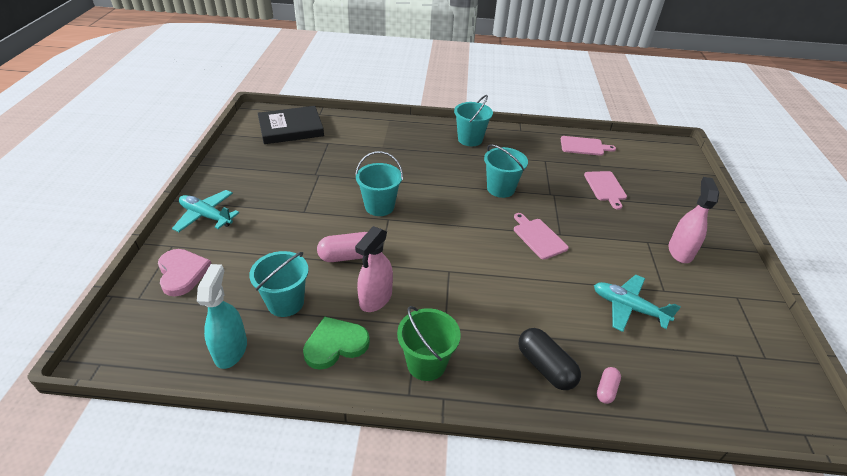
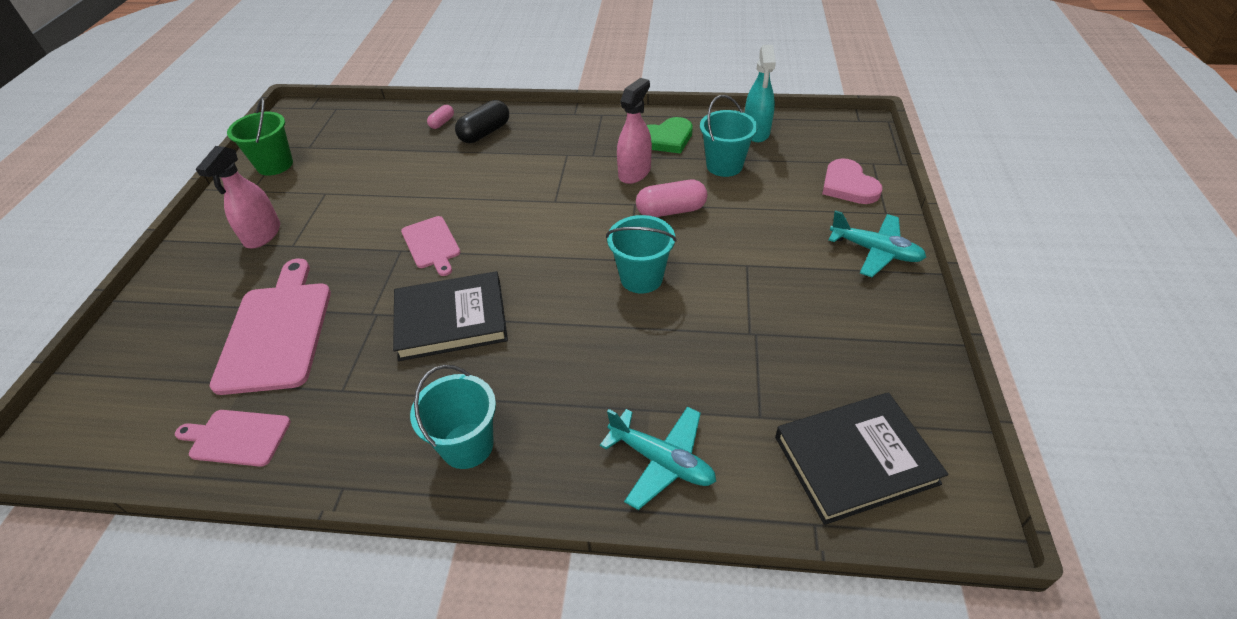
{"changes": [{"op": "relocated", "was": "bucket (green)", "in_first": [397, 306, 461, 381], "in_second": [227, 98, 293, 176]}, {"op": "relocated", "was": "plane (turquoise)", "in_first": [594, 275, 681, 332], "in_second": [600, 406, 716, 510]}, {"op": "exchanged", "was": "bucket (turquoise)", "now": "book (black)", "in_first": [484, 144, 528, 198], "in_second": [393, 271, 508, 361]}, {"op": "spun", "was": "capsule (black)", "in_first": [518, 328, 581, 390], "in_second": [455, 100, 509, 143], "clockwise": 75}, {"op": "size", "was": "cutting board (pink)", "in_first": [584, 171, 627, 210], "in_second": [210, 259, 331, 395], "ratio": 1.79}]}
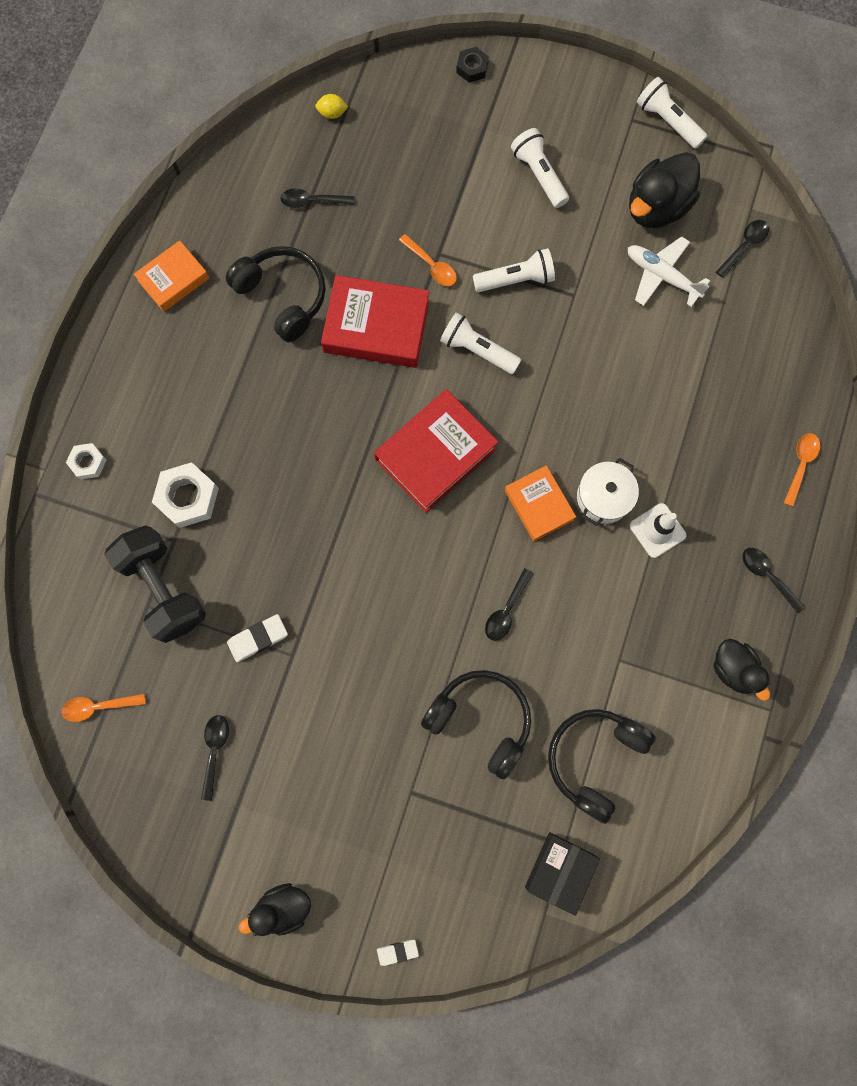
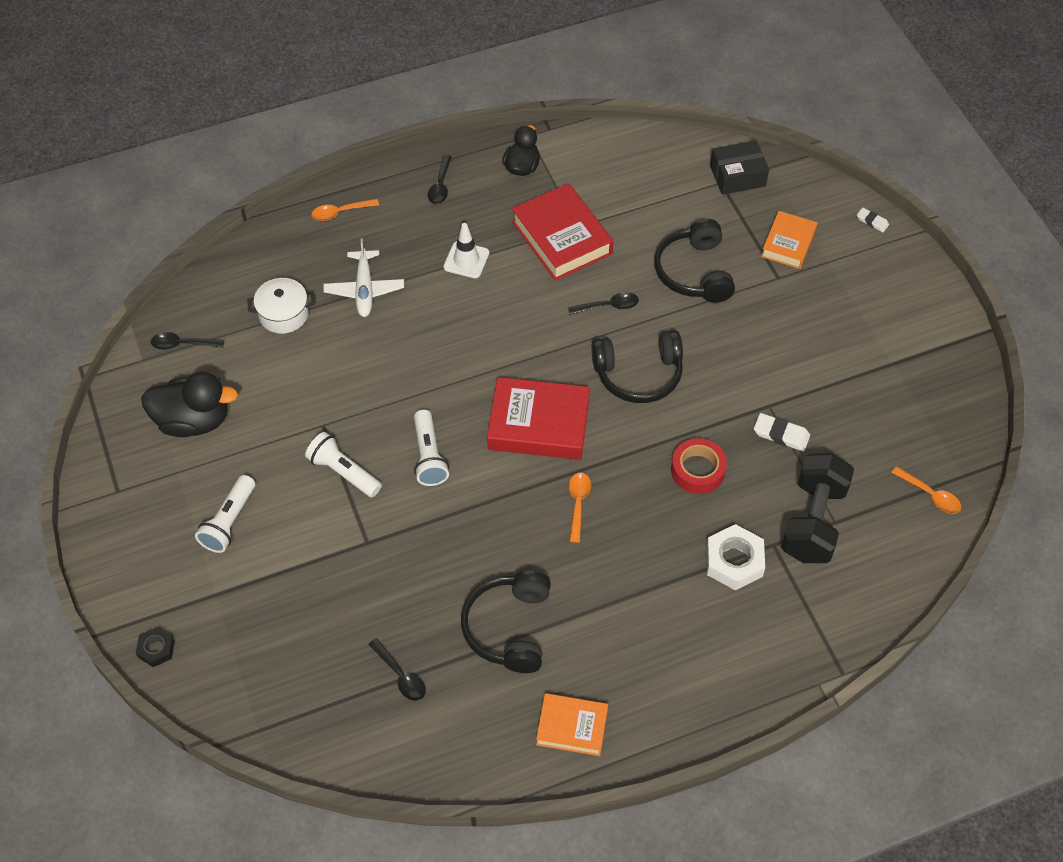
{"changes": [{"op": "missing", "was": "nut (white)", "in_first": [66, 443, 107, 480]}, {"op": "missing", "was": "spoon (black)", "in_first": [201, 715, 229, 801]}, {"op": "missing", "was": "duck (black)", "in_first": [239, 883, 311, 936]}, {"op": "missing", "was": "lemon (yellow)", "in_first": [315, 94, 348, 119]}, {"op": "missing", "was": "flashlight (white)", "in_first": [637, 77, 707, 149]}, {"op": "appeared", "now": "tape (red)", "in_second": [671, 438, 727, 494]}, {"op": "relocated", "was": "book (red)", "in_first": [321, 275, 429, 368], "in_second": [512, 183, 613, 281]}, {"op": "relocated", "was": "spoon (orange)", "in_first": [399, 234, 457, 286], "in_second": [569, 473, 591, 543]}, {"op": "relocated", "was": "book (orange)", "in_first": [505, 465, 576, 542], "in_second": [761, 211, 818, 269]}, {"op": "relocated", "was": "headphones (black)", "in_first": [548, 709, 656, 824], "in_second": [591, 330, 683, 403]}, {"op": "relocated", "was": "pot (white)", "in_first": [577, 458, 639, 526], "in_second": [247, 278, 314, 334]}, {"op": "relocated", "was": "plane (white)", "in_first": [628, 236, 710, 307], "in_second": [324, 238, 404, 317]}]}
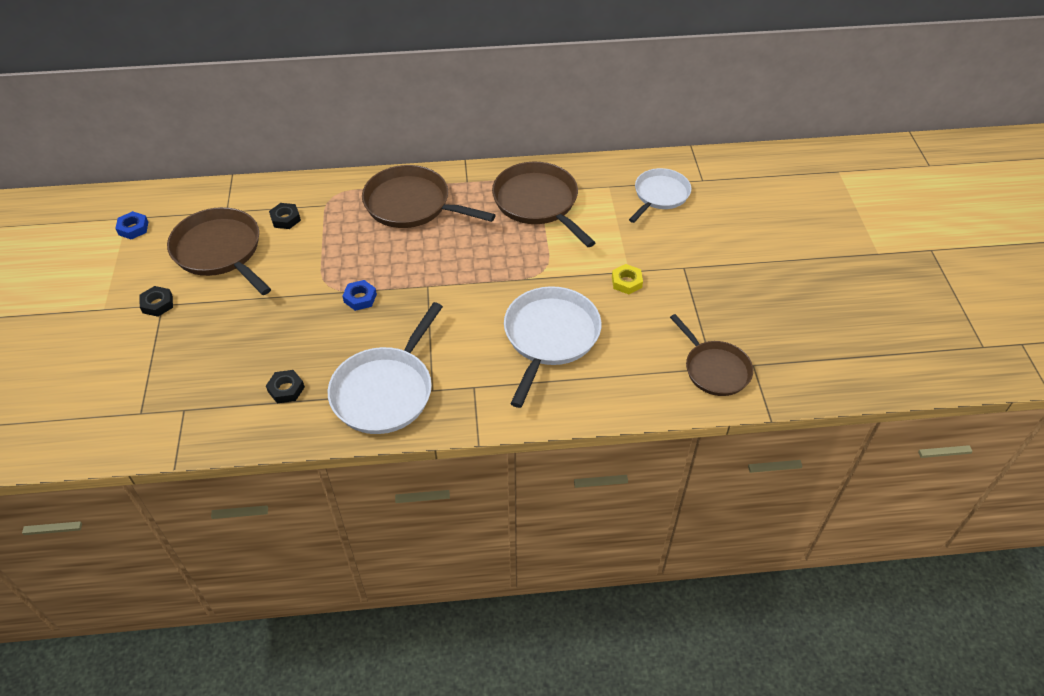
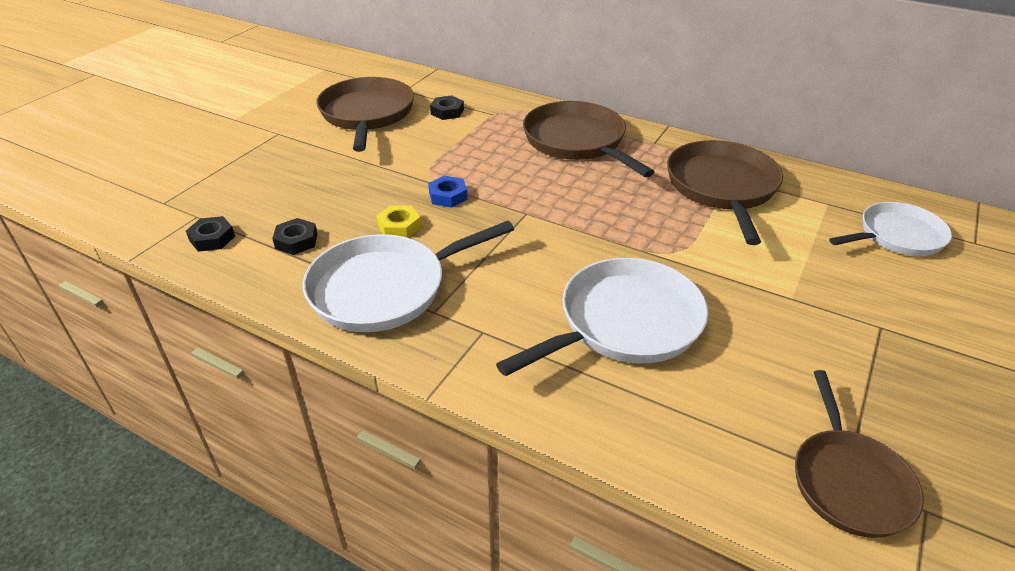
{"changes": [{"op": "missing", "was": "nut (blue)", "in_first": [115, 211, 148, 240]}, {"op": "relocated", "was": "nut (black)", "in_first": [140, 286, 173, 317], "in_second": [186, 216, 235, 252]}, {"op": "relocated", "was": "nut (yellow)", "in_first": [612, 264, 643, 294], "in_second": [377, 205, 421, 238]}]}
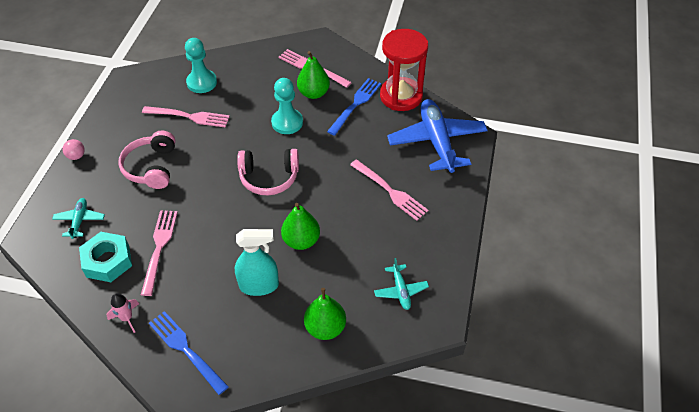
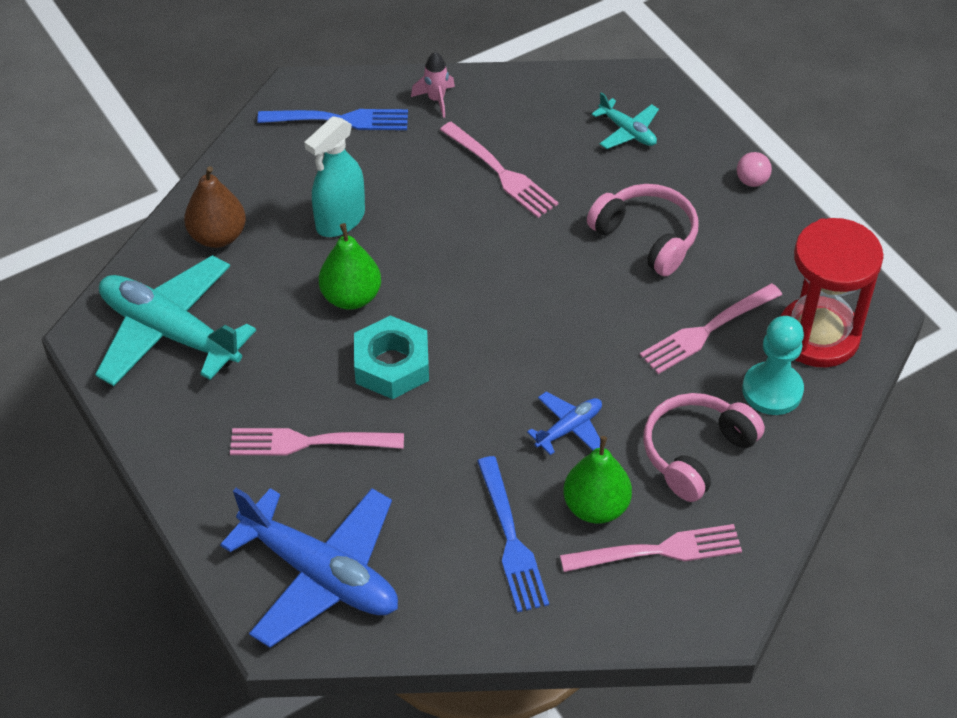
{"changes": [{"op": "relocated", "was": "nut (turquoise)", "in_first": [79, 232, 132, 282], "in_second": [354, 315, 429, 399]}, {"op": "relocated", "was": "headphones (pink)", "in_first": [237, 149, 299, 195], "in_second": [643, 393, 765, 502]}, {"op": "relocated", "was": "hourglass (red)", "in_first": [380, 29, 428, 111], "in_second": [781, 218, 884, 368]}, {"op": "exchanged", "was": "pawn (turquoise)", "now": "plane (blue)", "in_first": [271, 78, 303, 134], "in_second": [527, 392, 605, 455]}, {"op": "colour", "was": "pear (green)", "now": "pear (brown)", "in_first": [304, 288, 346, 340], "in_second": [184, 166, 246, 248]}, {"op": "size", "was": "plane (turquoise)", "in_first": [374, 258, 429, 310], "in_second": [95, 255, 256, 386], "ratio": 2.13}]}
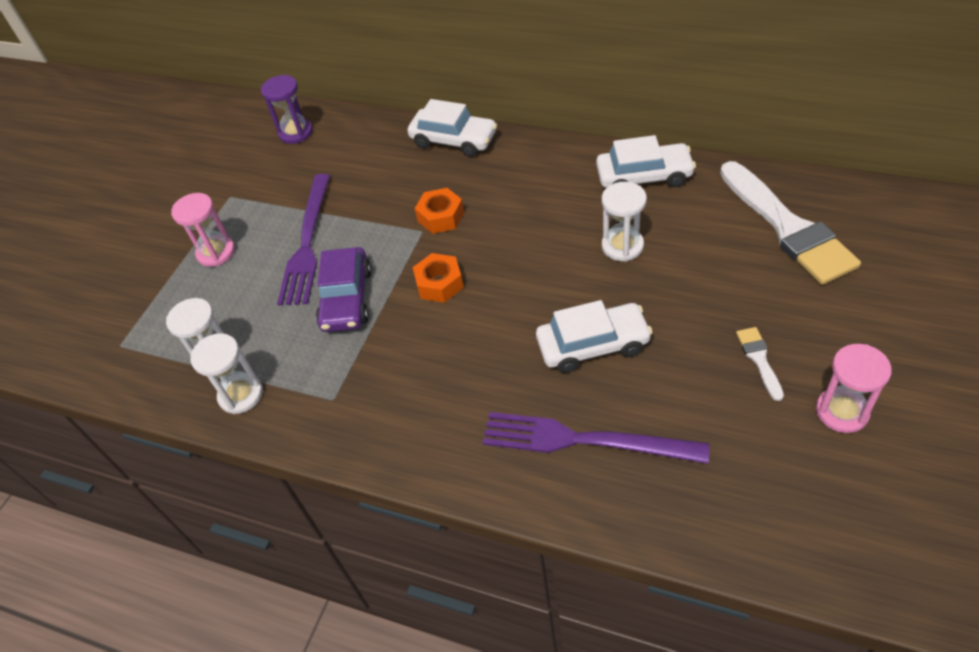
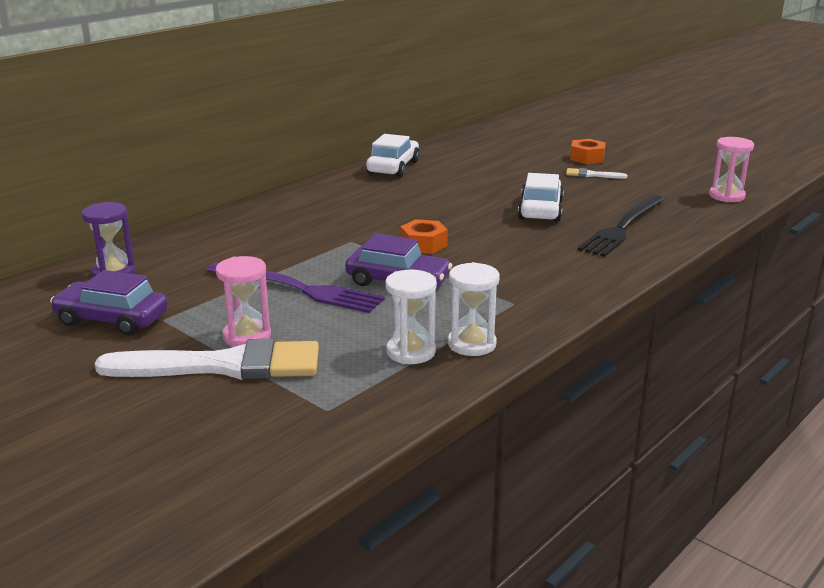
{"changes": [{"op": "missing", "was": "car (white)", "in_first": [408, 99, 497, 157]}, {"op": "missing", "was": "hourglass (white)", "in_first": [602, 182, 647, 261]}, {"op": "appeared", "now": "car (purple)", "in_second": [50, 270, 168, 335]}, {"op": "relocated", "was": "nut (orange)", "in_first": [415, 188, 464, 234], "in_second": [570, 139, 606, 164]}, {"op": "relocated", "was": "brush (white)", "in_first": [720, 161, 861, 285], "in_second": [95, 339, 319, 380]}, {"op": "relocated", "was": "hourglass (pink)", "in_first": [816, 344, 892, 433], "in_second": [709, 137, 754, 202]}, {"op": "colour", "was": "fork (purple)", "now": "fork (black)", "in_first": [483, 412, 710, 464], "in_second": [577, 195, 664, 257]}]}
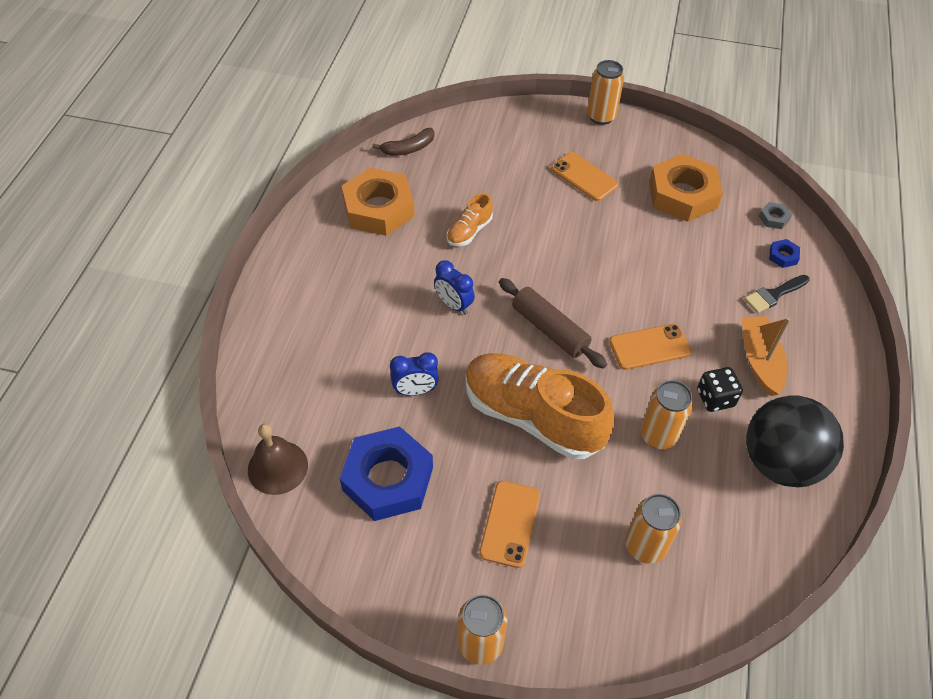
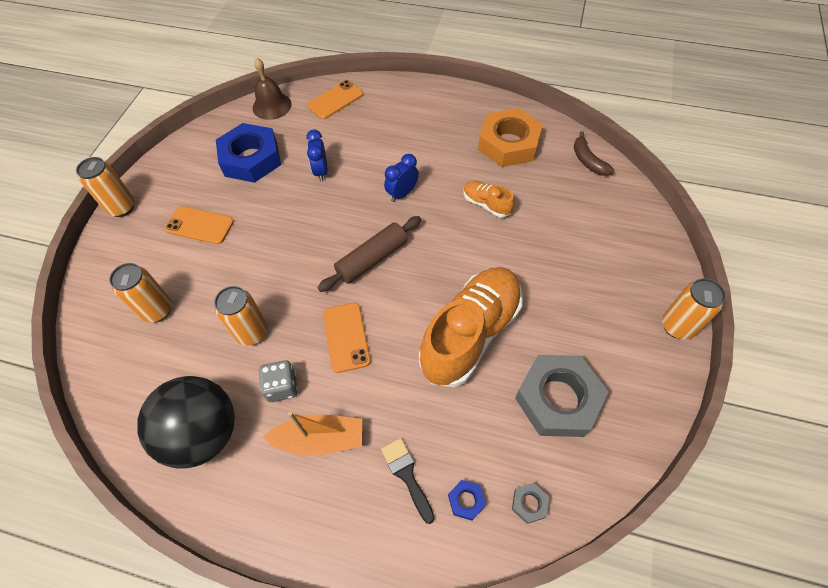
{"changes": [{"op": "relocated", "was": "shoe (orange)", "in_first": [465, 353, 615, 459], "in_second": [419, 267, 523, 387]}, {"op": "relocated", "was": "phone (orange)", "in_first": [551, 152, 619, 201], "in_second": [307, 80, 364, 119]}, {"op": "colour", "was": "nut (orange)", "now": "nut (grey)", "in_first": [649, 154, 723, 222], "in_second": [515, 355, 608, 437]}, {"op": "colour", "was": "dice (black)", "now": "dice (grey)", "in_first": [697, 367, 743, 412], "in_second": [259, 360, 298, 402]}]}
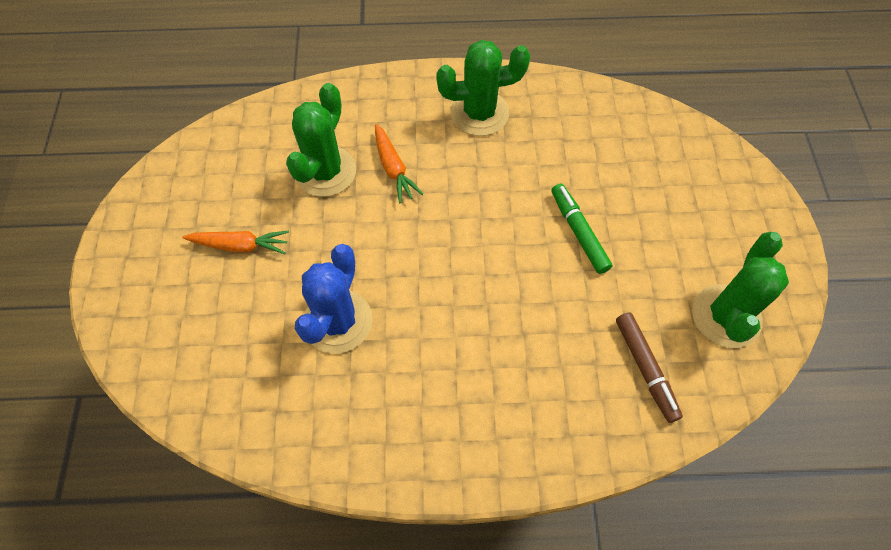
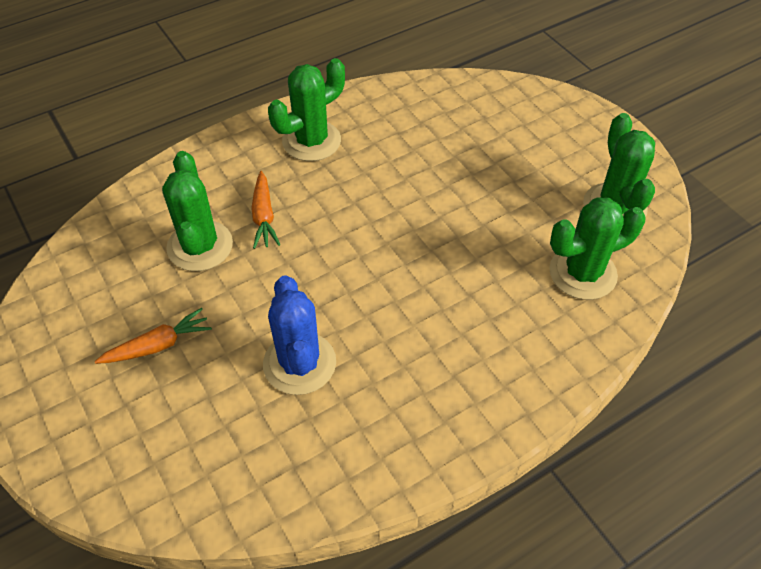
{"changes": [{"op": "missing", "was": "marker (green)", "in_first": [551, 184, 612, 274]}, {"op": "exchanged", "was": "marker (brown)", "now": "cactus (green)", "in_first": [616, 313, 683, 423], "in_second": [549, 198, 646, 300]}, {"op": "spun", "was": "carrot (orange)", "in_first": [375, 124, 423, 203], "in_second": [251, 171, 280, 249], "clockwise": 45}]}
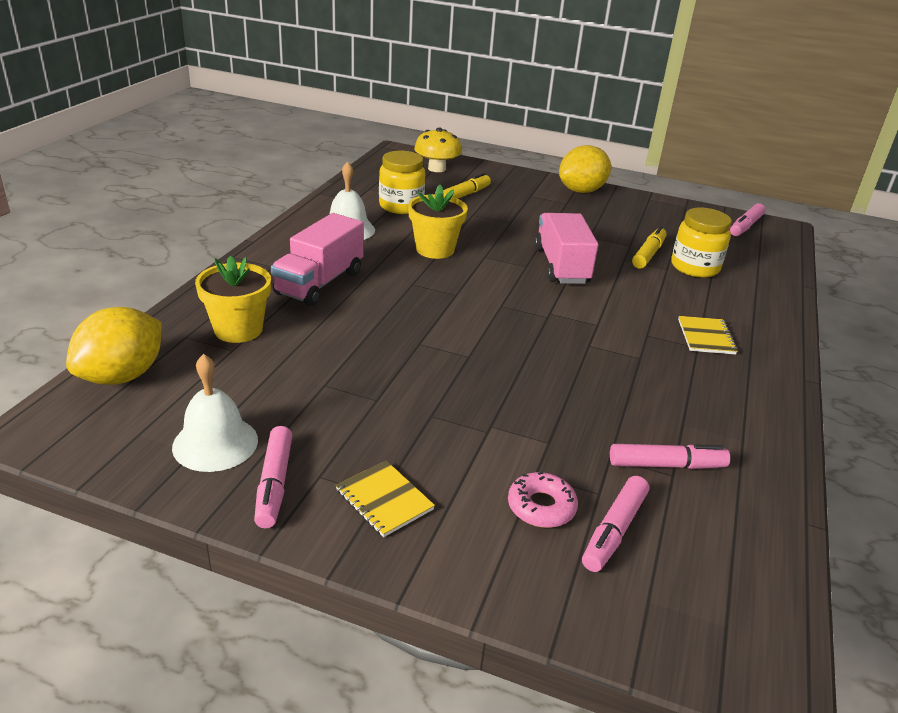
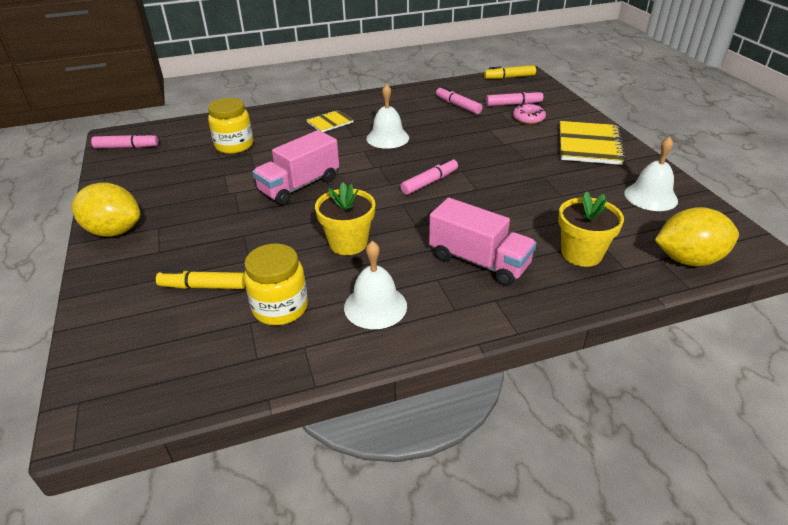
{"changes": [{"op": "missing", "was": "mushroom (yellow)", "in_first": [414, 128, 462, 172]}, {"op": "appeared", "now": "bell (white)", "in_second": [366, 84, 409, 149]}, {"op": "relocated", "was": "marker (pink)", "in_first": [254, 426, 293, 528], "in_second": [400, 158, 458, 195]}, {"op": "relocated", "was": "marker (yellow)", "in_first": [632, 226, 667, 269], "in_second": [484, 65, 536, 79]}, {"op": "spun", "was": "truck (pink)", "in_first": [271, 213, 364, 306], "in_second": [429, 198, 537, 286], "clockwise": 45}, {"op": "size", "was": "notebook (yellow)", "in_first": [336, 461, 435, 537], "in_second": [560, 121, 626, 165], "ratio": 1.82}]}
